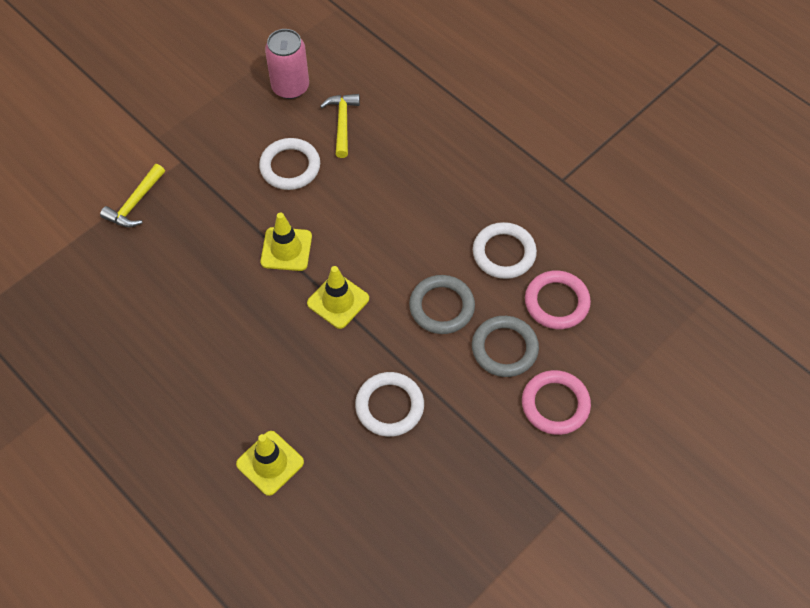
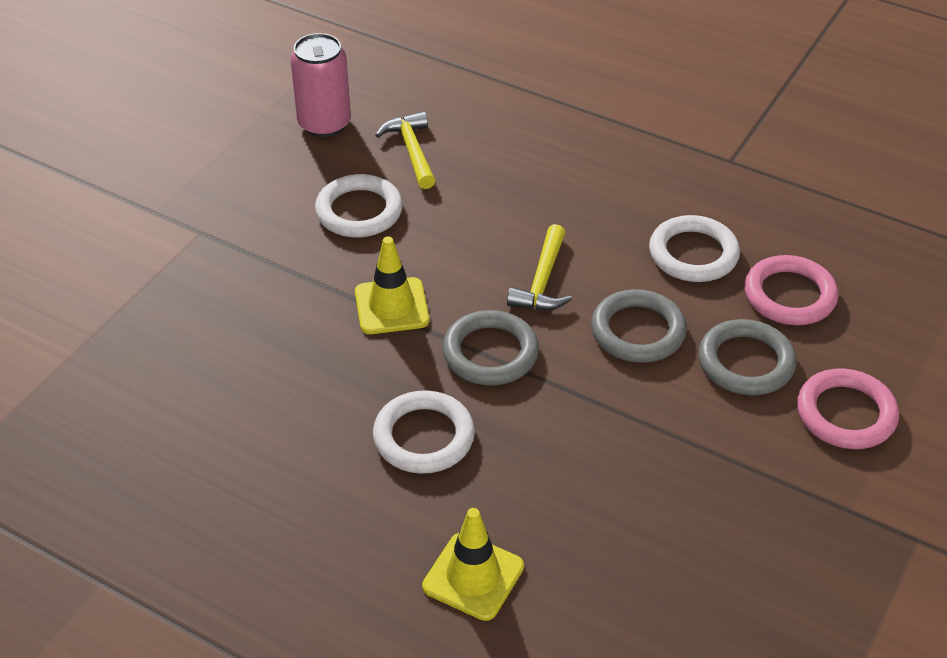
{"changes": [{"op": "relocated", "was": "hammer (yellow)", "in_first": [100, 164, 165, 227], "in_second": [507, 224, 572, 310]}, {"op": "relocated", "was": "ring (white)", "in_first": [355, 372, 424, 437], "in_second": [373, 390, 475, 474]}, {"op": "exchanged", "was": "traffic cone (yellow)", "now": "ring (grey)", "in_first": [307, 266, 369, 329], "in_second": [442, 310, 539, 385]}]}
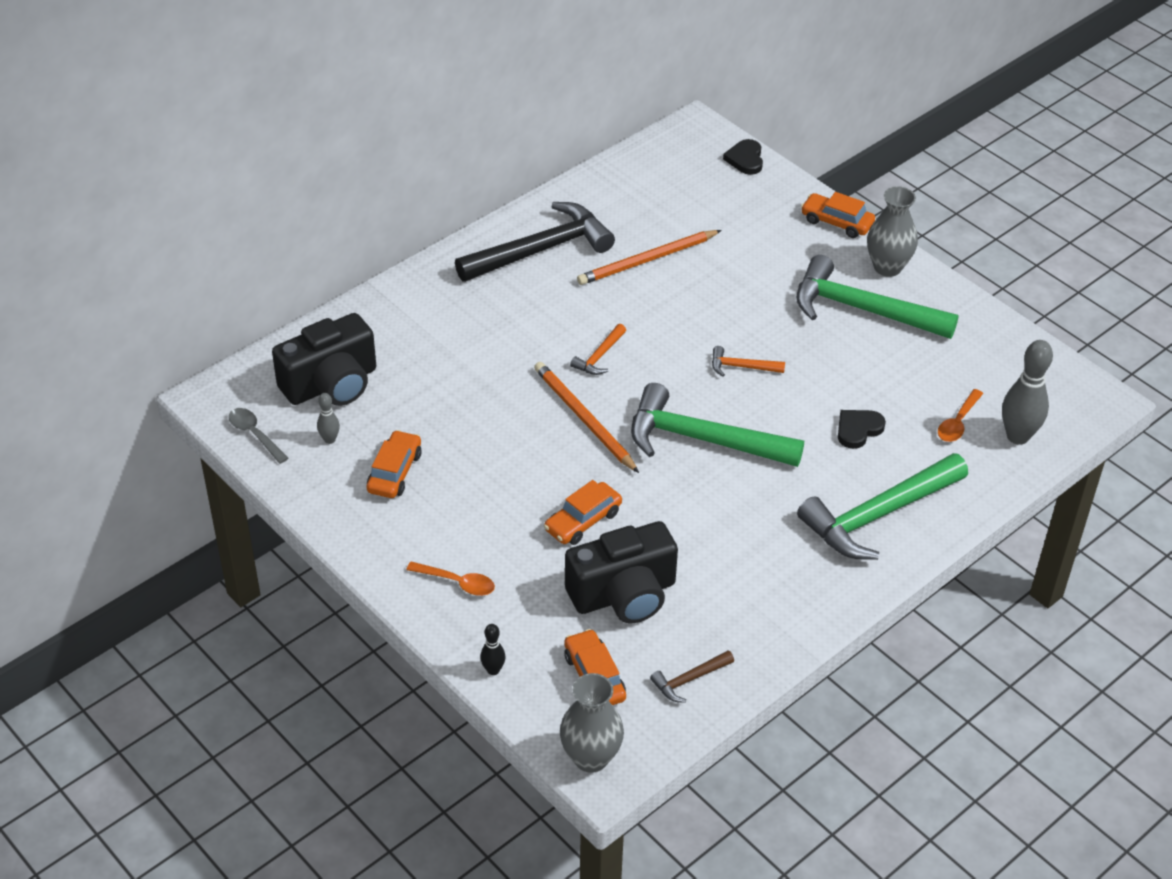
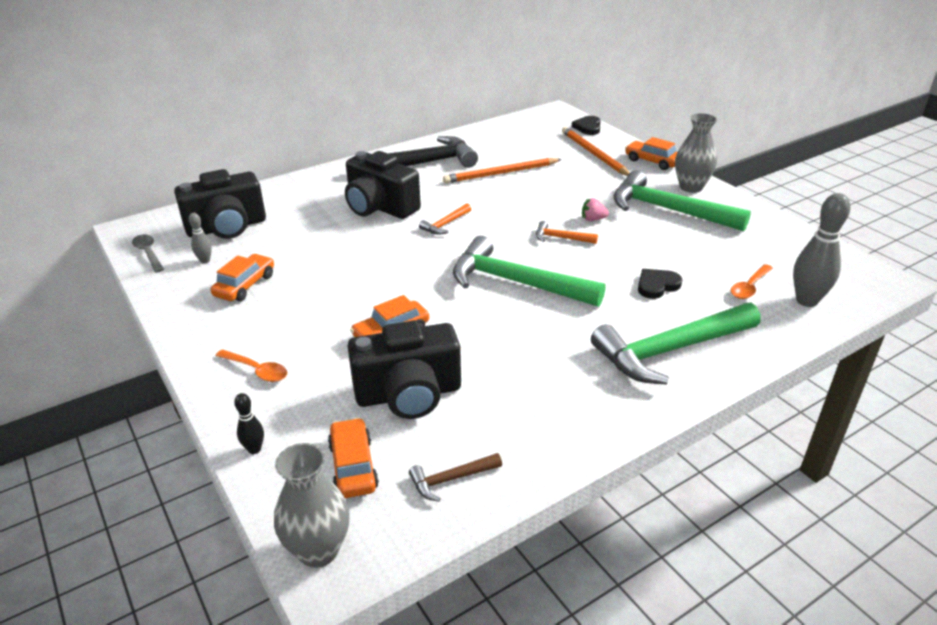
{"changes": [{"op": "appeared", "now": "camera (black)", "in_second": [345, 151, 421, 219]}, {"op": "appeared", "now": "strawberry (pink)", "in_second": [582, 198, 609, 221]}, {"op": "relocated", "was": "pencil (orange)", "in_first": [534, 362, 639, 473], "in_second": [562, 127, 630, 176]}]}
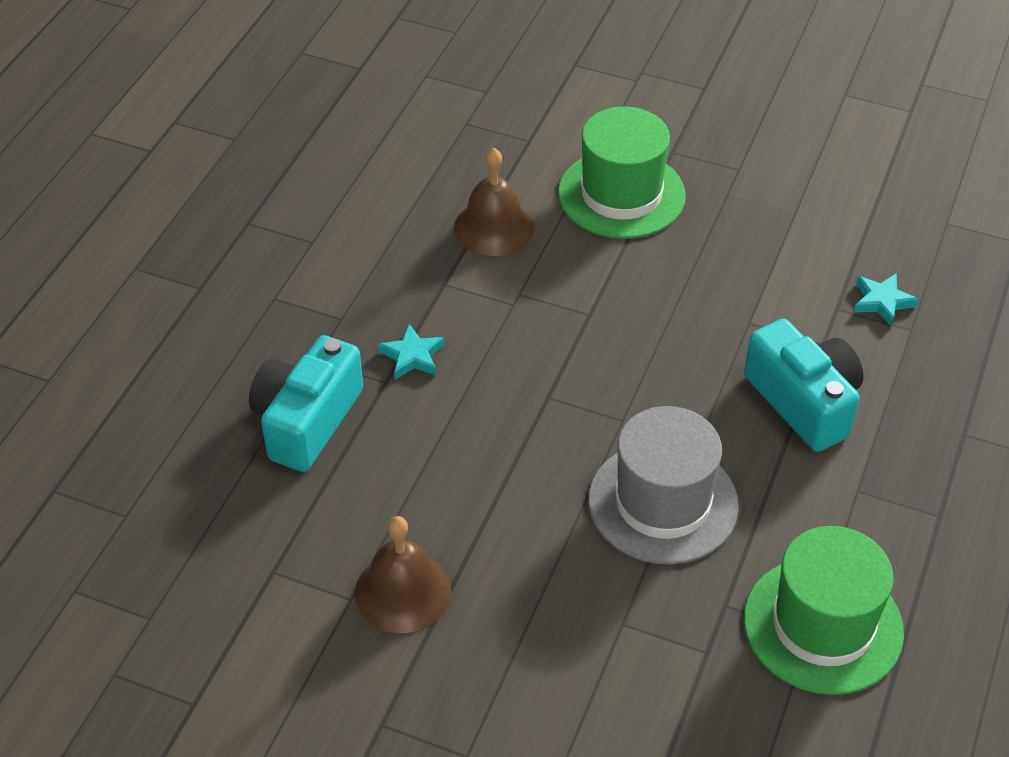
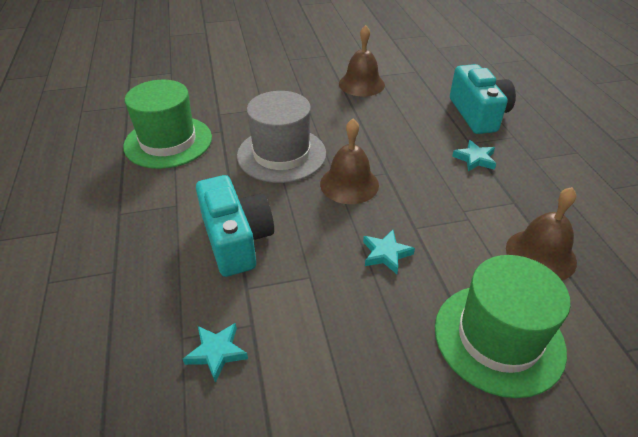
{"changes": [{"op": "appeared", "now": "bell (brown)", "in_second": [320, 118, 379, 204]}, {"op": "appeared", "now": "star (turquoise)", "in_second": [363, 230, 415, 274]}, {"op": "spun", "was": "camera (turquoise)", "in_first": [744, 319, 864, 452], "in_second": [196, 175, 274, 277], "clockwise": -135}]}
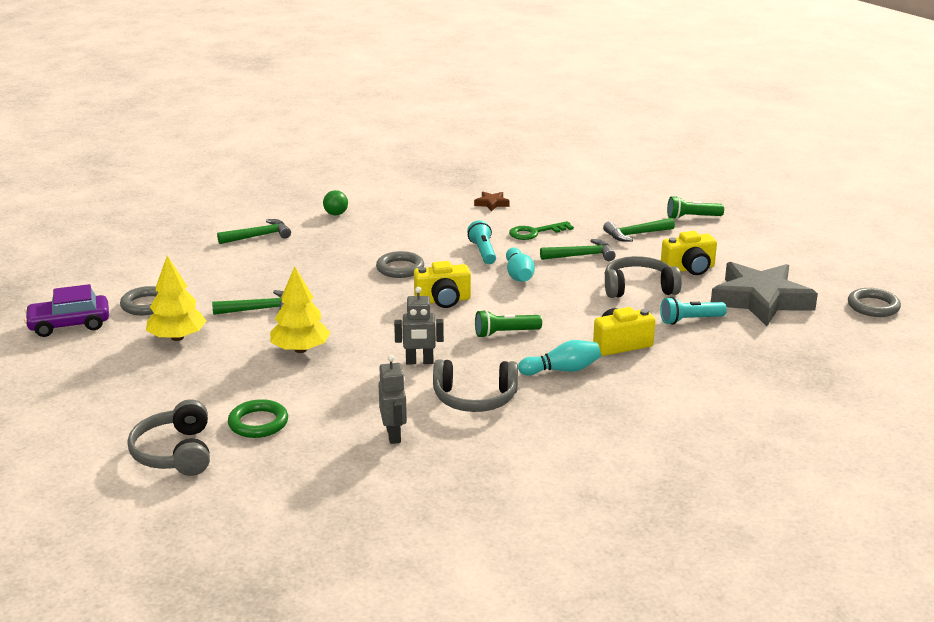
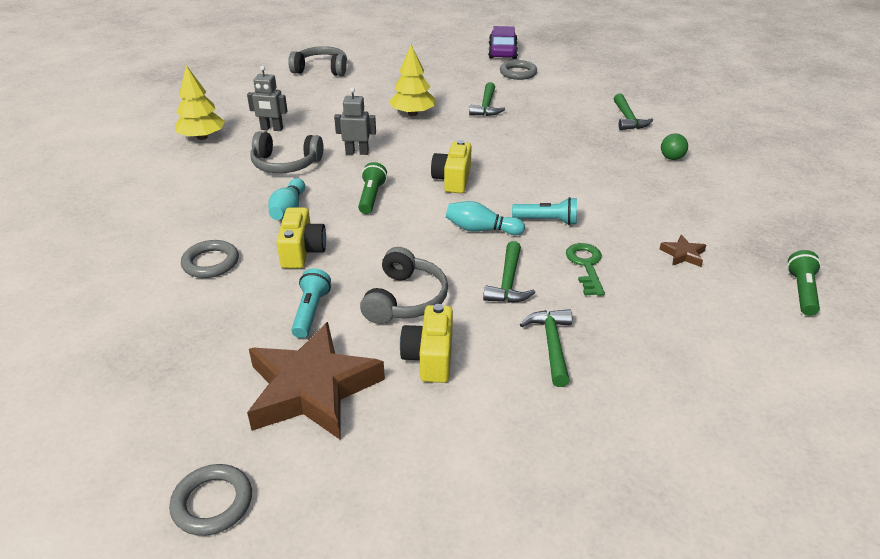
{"changes": [{"op": "missing", "was": "ring (green)", "in_first": [228, 399, 288, 438]}, {"op": "relocated", "was": "tree (yellow)", "in_first": [146, 256, 206, 341], "in_second": [175, 65, 225, 140]}, {"op": "relocated", "was": "ring (grey)", "in_first": [376, 251, 424, 278], "in_second": [181, 240, 239, 278]}, {"op": "relocated", "was": "flashlight (green)", "in_first": [667, 196, 724, 219], "in_second": [787, 250, 821, 316]}, {"op": "colour", "was": "star (grey)", "now": "star (brown)", "in_first": [711, 262, 818, 326], "in_second": [247, 322, 385, 439]}, {"op": "spun", "was": "robot (grey)", "in_first": [394, 287, 444, 364], "in_second": [334, 87, 376, 155], "clockwise": 75}, {"op": "spun", "was": "headphones (grey)", "in_first": [433, 359, 518, 412], "in_second": [250, 132, 323, 173], "clockwise": -105}]}
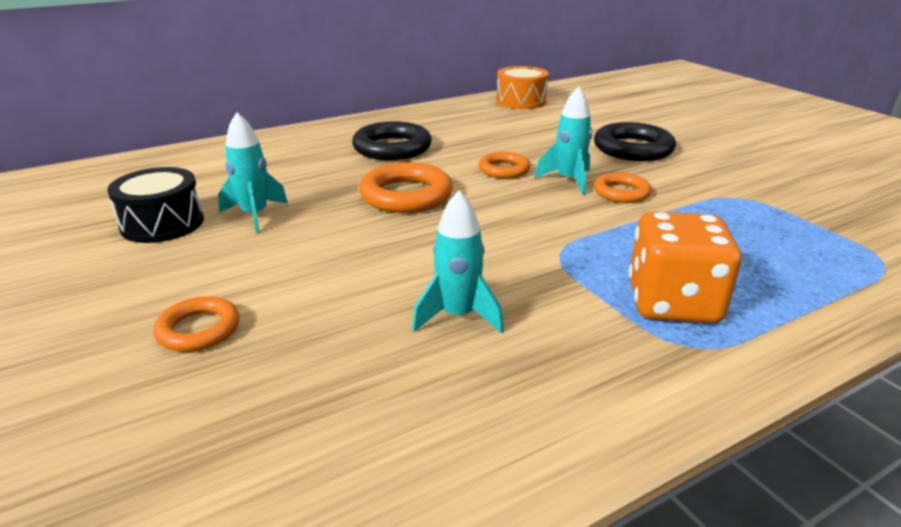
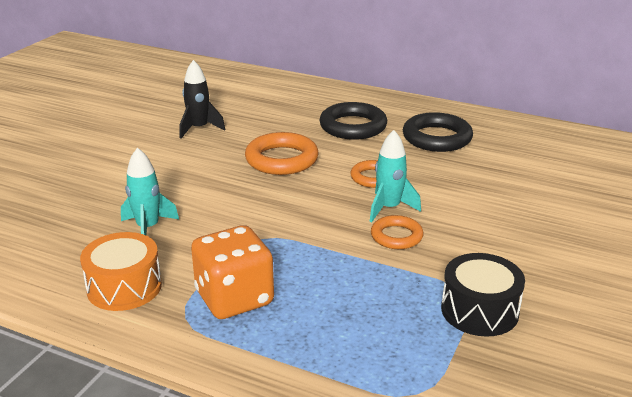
{"changes": [{"op": "missing", "was": "ring (orange)", "in_first": [154, 296, 239, 352]}, {"op": "relocated", "was": "drum (black)", "in_first": [107, 167, 204, 243], "in_second": [441, 253, 525, 337]}, {"op": "relocated", "was": "drum (orange)", "in_first": [496, 66, 549, 109], "in_second": [80, 232, 162, 311]}, {"op": "relocated", "was": "ring (black)", "in_first": [594, 122, 676, 161], "in_second": [403, 112, 473, 152]}, {"op": "colour", "was": "rocket (turquoise)", "now": "rocket (black)", "in_first": [218, 112, 288, 233], "in_second": [180, 60, 225, 139]}]}
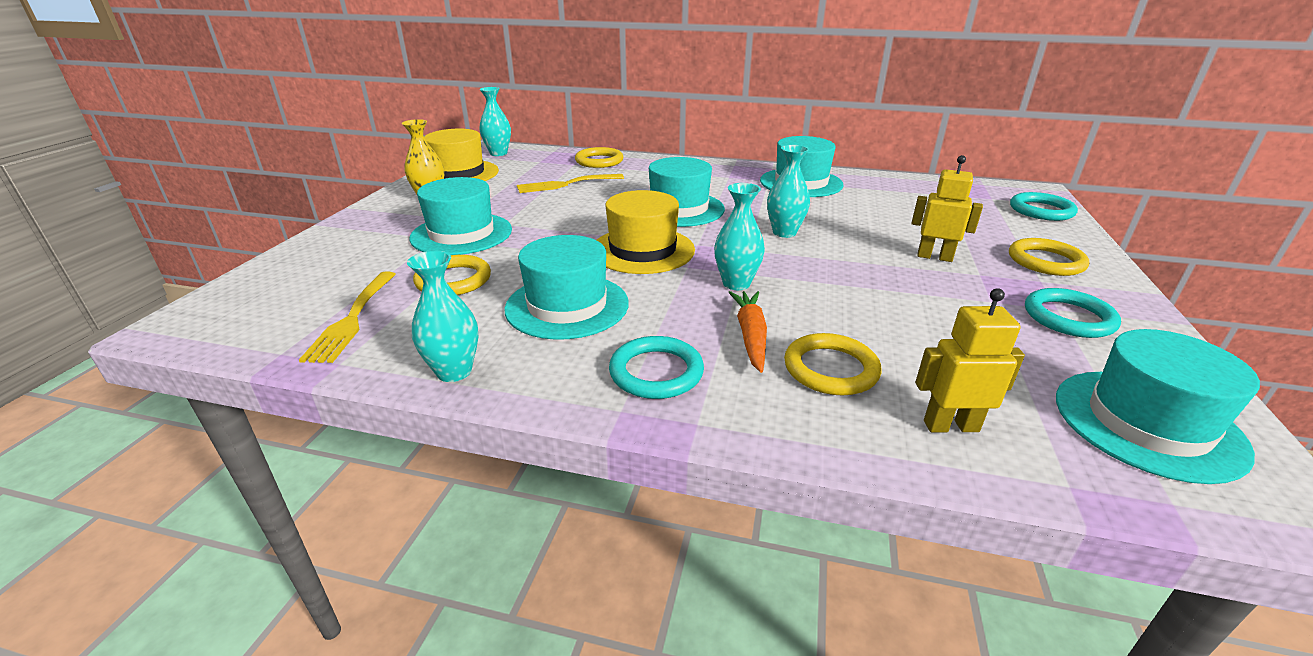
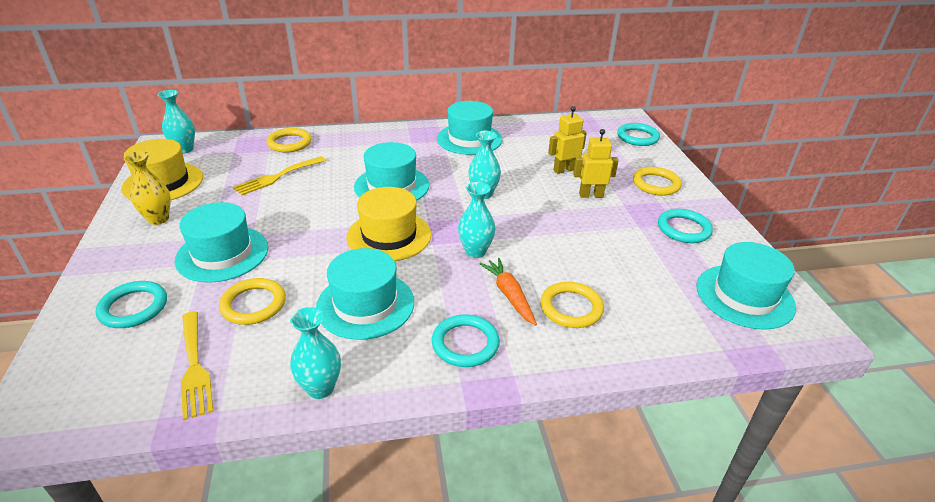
{"changes": [{"op": "appeared", "now": "ring (turquoise)", "in_second": [95, 281, 167, 328]}, {"op": "relocated", "was": "robot (yellow)", "in_first": [915, 288, 1025, 432], "in_second": [548, 106, 587, 174]}]}
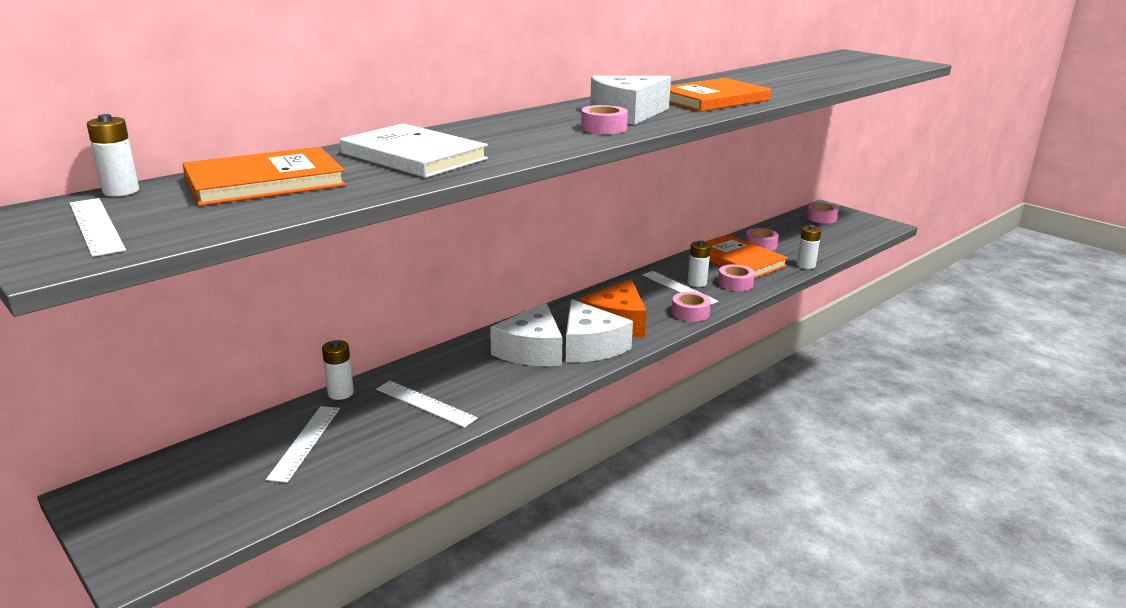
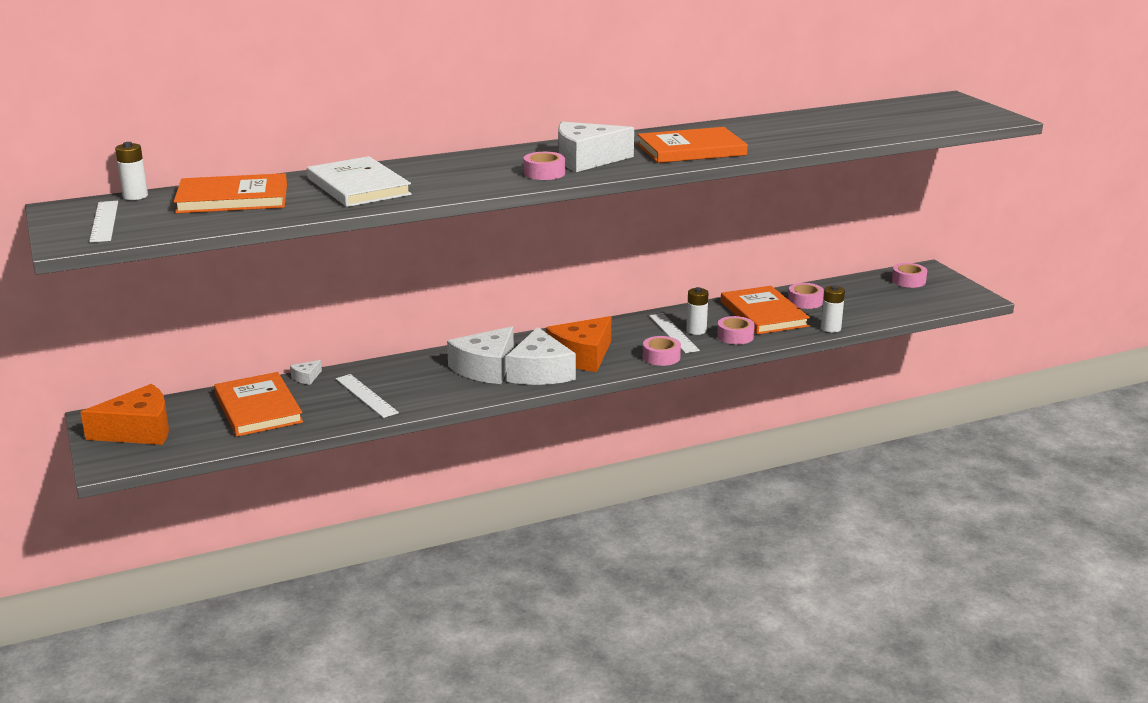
{"changes": [{"op": "appeared", "now": "cheese (orange)", "in_second": [81, 384, 169, 445]}, {"op": "exchanged", "was": "ruler (white)", "now": "book (orange)", "in_first": [266, 406, 340, 483], "in_second": [214, 372, 303, 437]}, {"op": "exchanged", "was": "battery (white)", "now": "cheese (white)", "in_first": [322, 340, 354, 400], "in_second": [290, 360, 322, 385]}]}
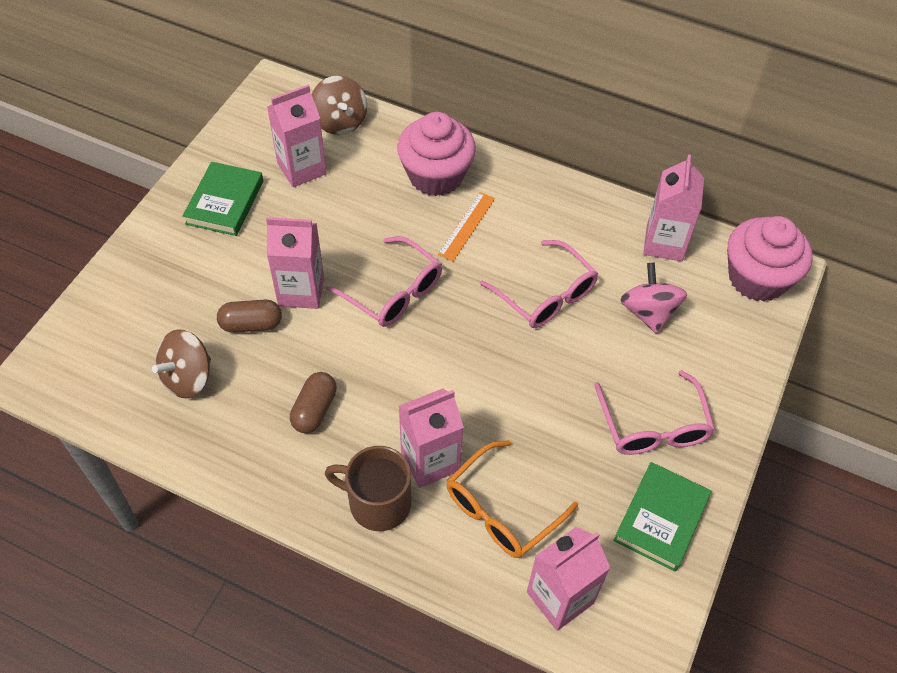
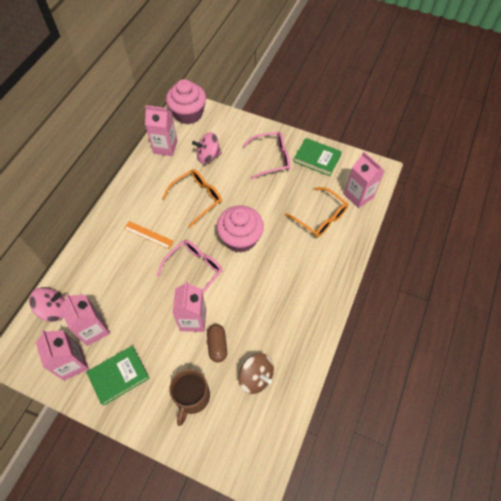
{"changes": [{"op": "missing", "was": "capsule (brown)", "in_first": [290, 372, 337, 434]}, {"op": "relocated", "was": "mug (brown)", "in_first": [325, 446, 411, 531], "in_second": [169, 369, 210, 426]}, {"op": "relocated", "was": "cupcake (pink)", "in_first": [397, 112, 476, 196], "in_second": [216, 205, 264, 253]}, {"op": "relocated", "was": "carton (pink)", "in_first": [399, 388, 464, 488], "in_second": [36, 330, 89, 381]}, {"op": "colour", "was": "spinning top (brown)", "now": "spinning top (pink)", "in_first": [312, 75, 367, 135], "in_second": [29, 287, 65, 322]}, {"op": "colour", "was": "glasses (pink)", "now": "glasses (orange)", "in_first": [480, 240, 598, 328], "in_second": [162, 169, 222, 228]}, {"op": "spun", "was": "book (green)", "in_first": [183, 162, 263, 236], "in_second": [86, 346, 150, 406], "clockwise": -45}]}
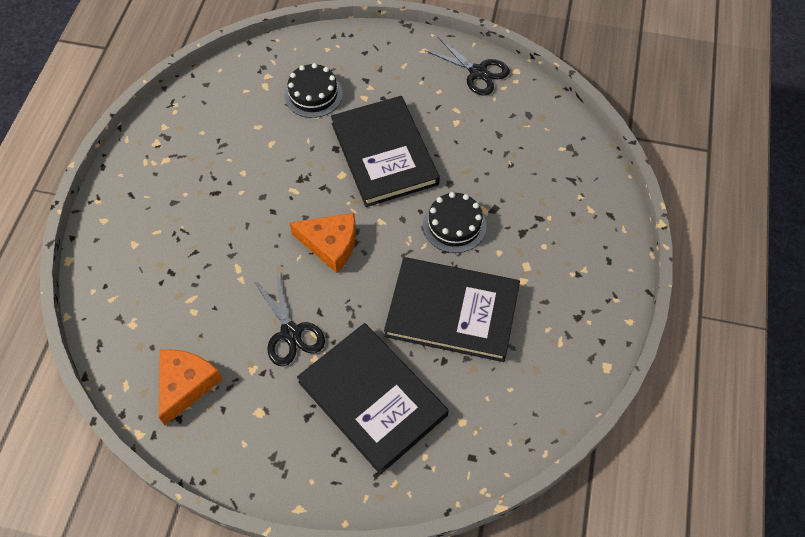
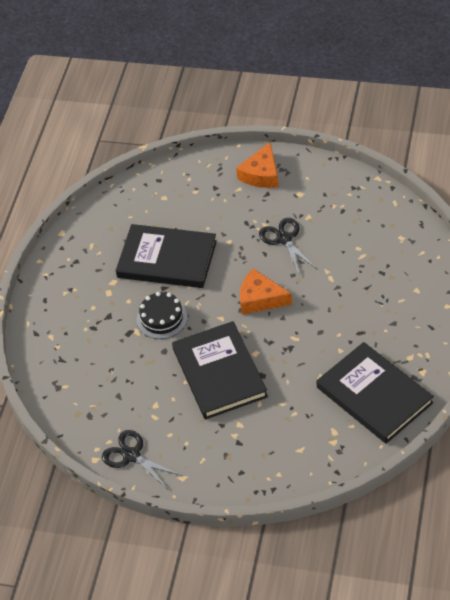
{"changes": [{"op": "missing", "was": "cake (black)", "in_first": [284, 63, 343, 118]}, {"op": "relocated", "was": "cheese (orange)", "in_first": [159, 349, 223, 426], "in_second": [236, 142, 279, 188]}, {"op": "relocated", "was": "book (black)", "in_first": [297, 323, 449, 475], "in_second": [316, 342, 434, 444]}]}
